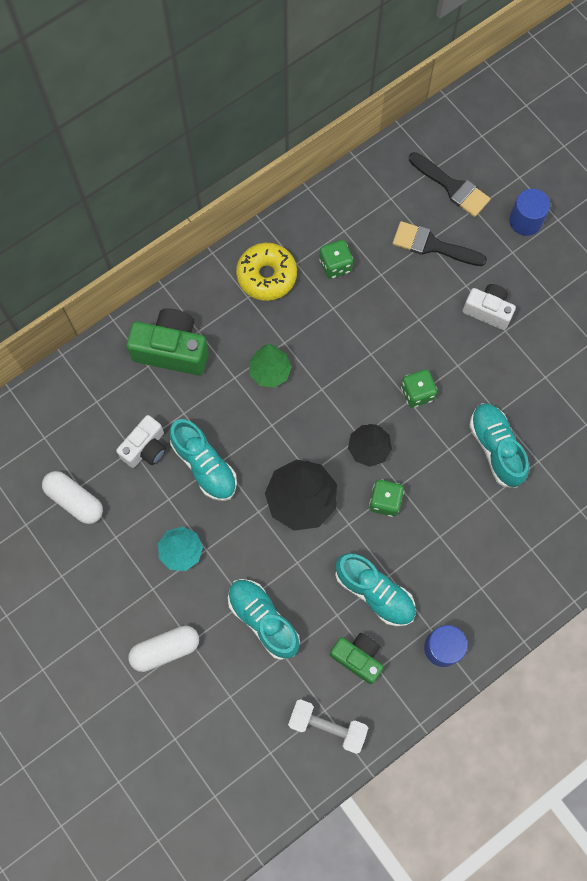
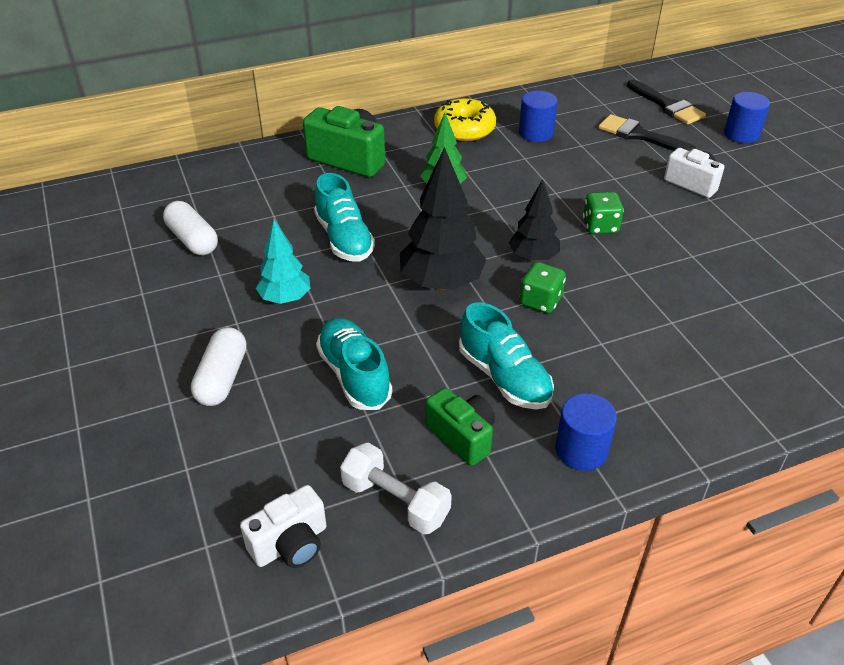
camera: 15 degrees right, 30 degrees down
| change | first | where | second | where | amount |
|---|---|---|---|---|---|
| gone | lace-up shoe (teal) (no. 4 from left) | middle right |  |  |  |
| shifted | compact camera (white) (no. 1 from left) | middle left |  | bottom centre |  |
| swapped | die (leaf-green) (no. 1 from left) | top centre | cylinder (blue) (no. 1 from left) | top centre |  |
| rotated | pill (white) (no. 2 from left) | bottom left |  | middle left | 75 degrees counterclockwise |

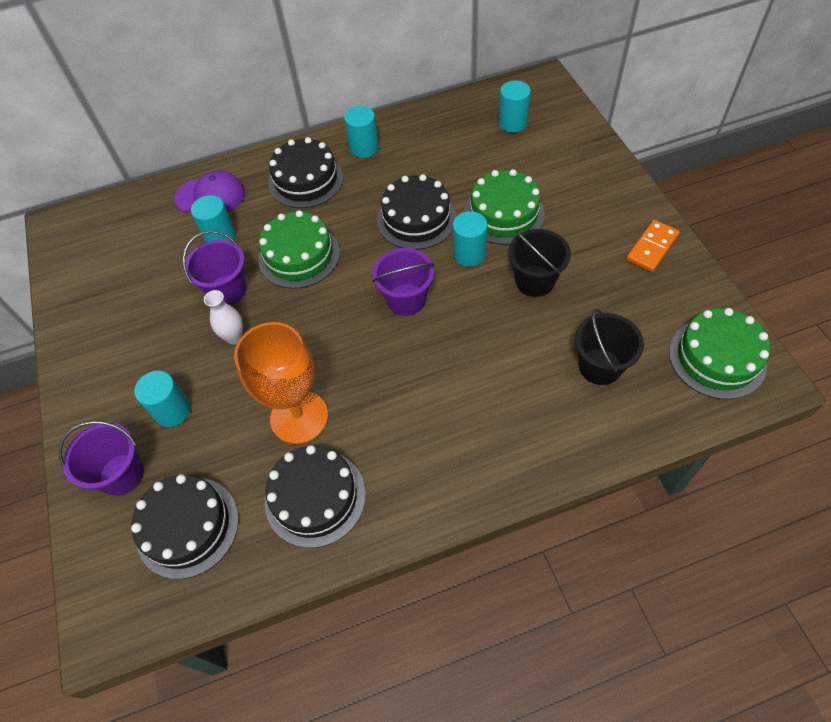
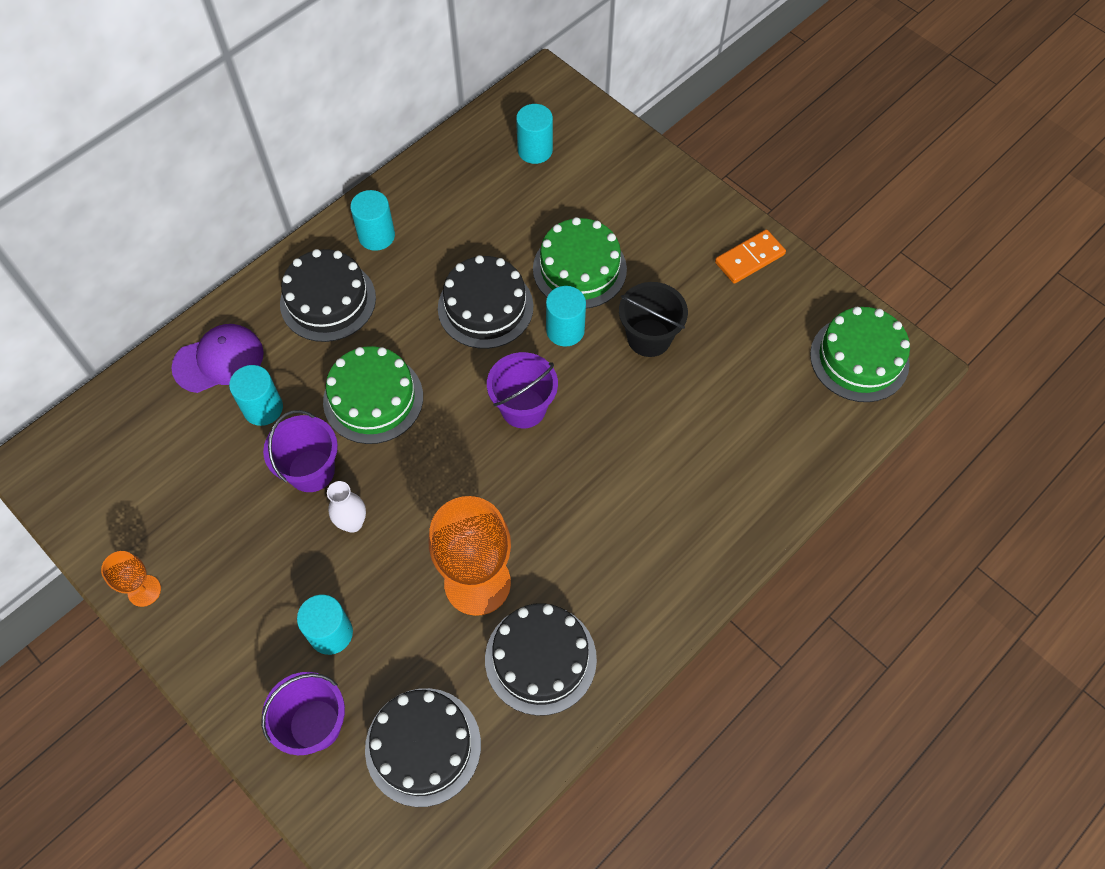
camera: 30 degrees left, 5 degrees up
| change | first | where | second | where | amount |
|---|---|---|---|---|---|
| gone | sand bucket (black) (no. 2 from left) | middle right |  |  |  |
| new |  |  | chalice (bright orange) (no. 1 from left) | middle left |  |
| rotated | domino tile (bright orange) | middle right |  | top right | 45 degrees clockwise |

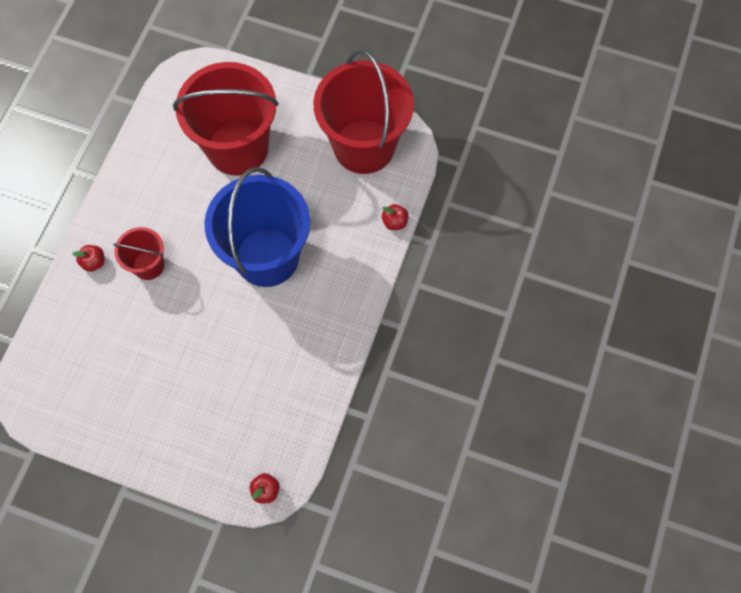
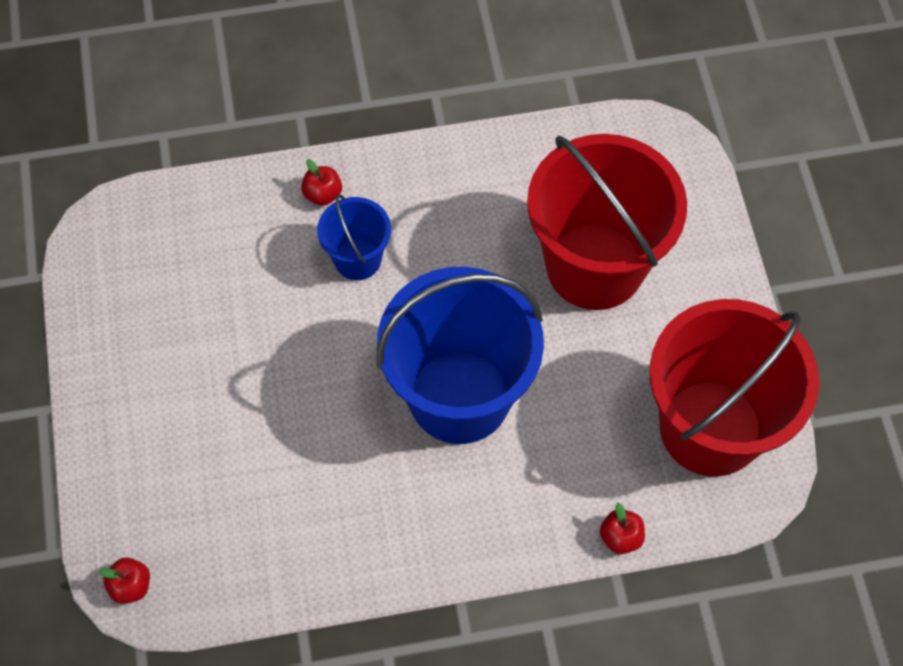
camera: 60 degrees right, 5 degrees down
| change | first | where | second | where | amount |
|---|---|---|---|---|---|
| repainted | sand bucket (scarlet) (no. 1 from left) | middle left | sand bucket (blue) (no. 1 from left) | centre |  |

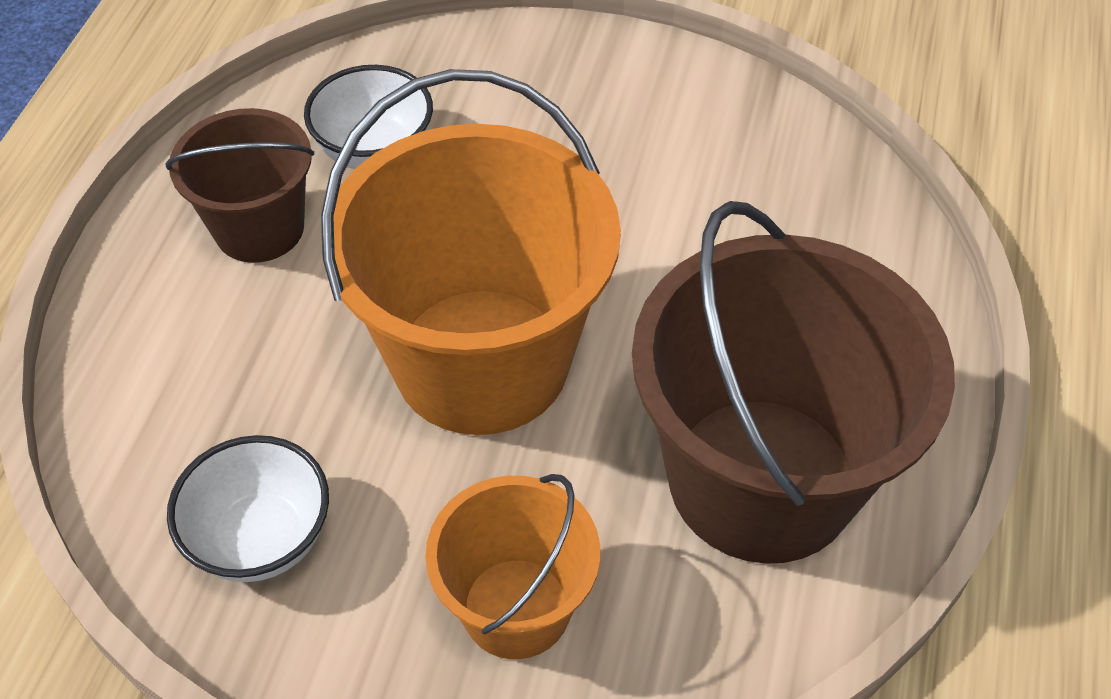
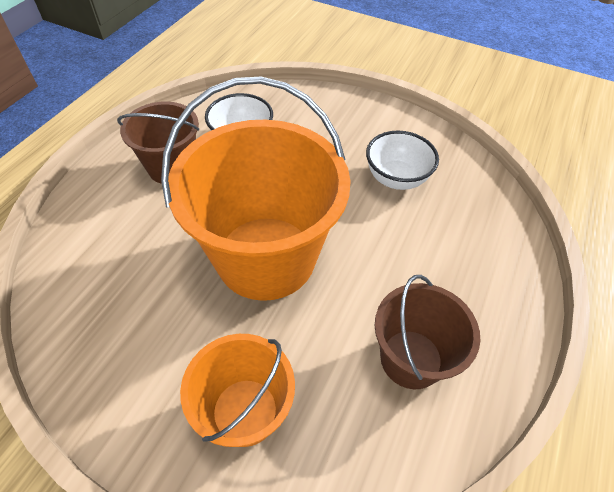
camera: 10 degrees right, 0 degrees up
| change | first | where | second | where | amount |
|---|---|---|---|---|---|
| shifted | deep dish (white) (no. 1 from left in the first image) | bottom left | deep dish (white) (no. 2 from left) | top centre |  |
| scaled | sand bucket (russet) (no. 2 from left) | middle right |  | bottom right | x0.54 |

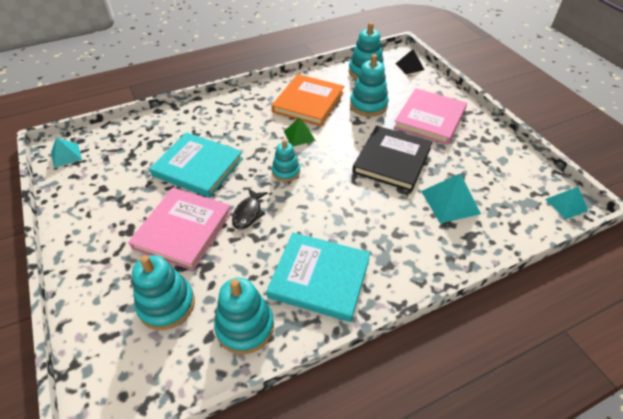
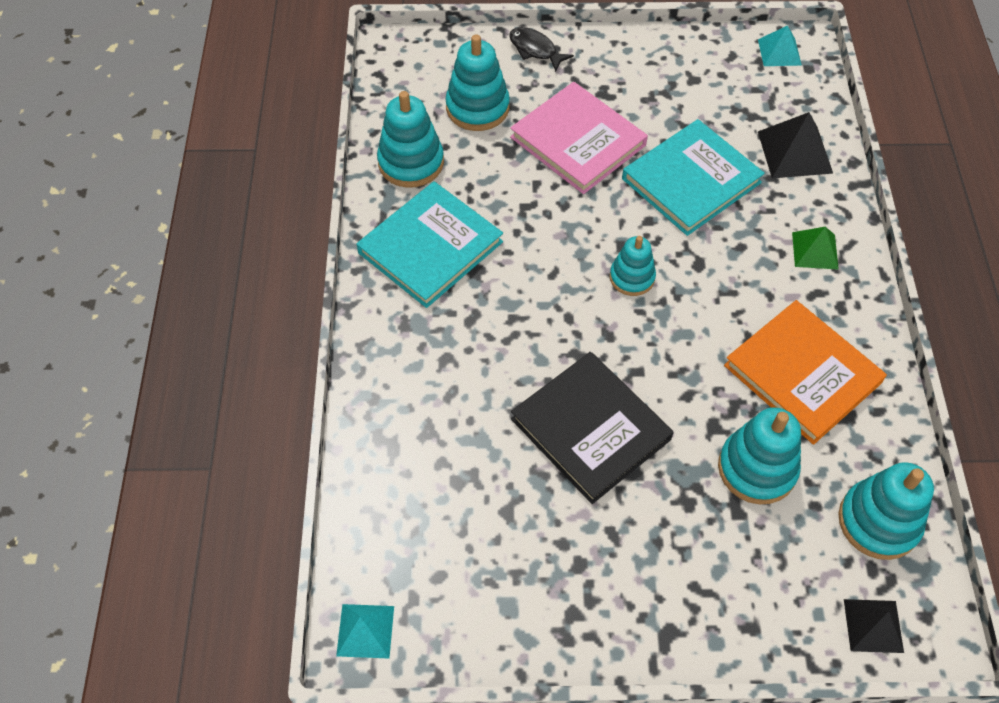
camera: 115 degrees right, 10 degrees up
| change | first | where | second | where | amount |
|---|---|---|---|---|---|
| gone | hardback (rose-pink) (no. 2 from left) | top right |  |  |  |
| gone | solid pyramid (teal) (no. 2 from left) | middle right |  |  |  |
| new |  |  | solid pyramid (black) (no. 1 from left) | top right |  |
| shifted | fish (black) | centre |  | top centre |  |
| shifted | solid pyramid (leaf-green) | top centre |  | middle right |  |

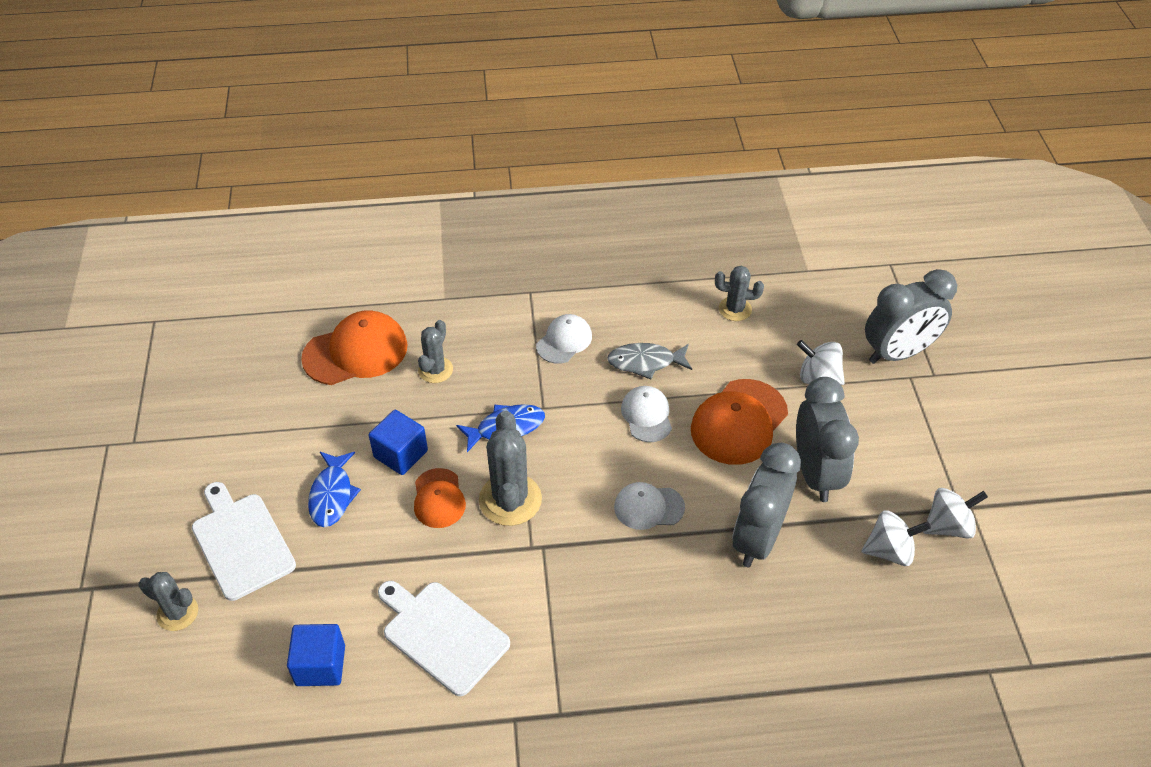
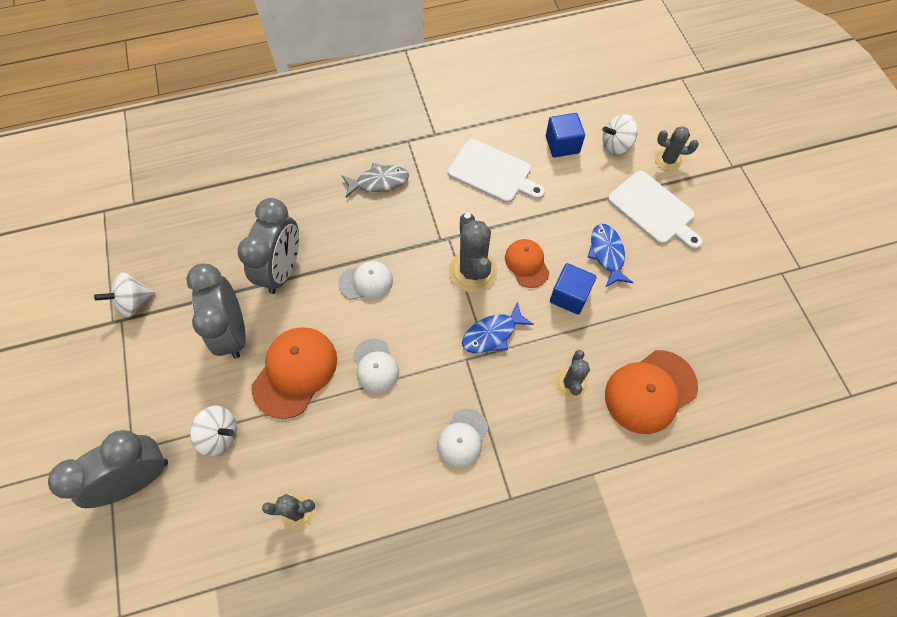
camera: 170 degrees right, 15 degrees up
| change | first | where | second | where | amount |
|---|---|---|---|---|---|
| shifted | fish (gray) | centre |  | top centre |  |
| shifted | toy top (white) (no. 2 from left in the first image) | bottom right | toy top (white) (no. 3 from left) | top right |  |

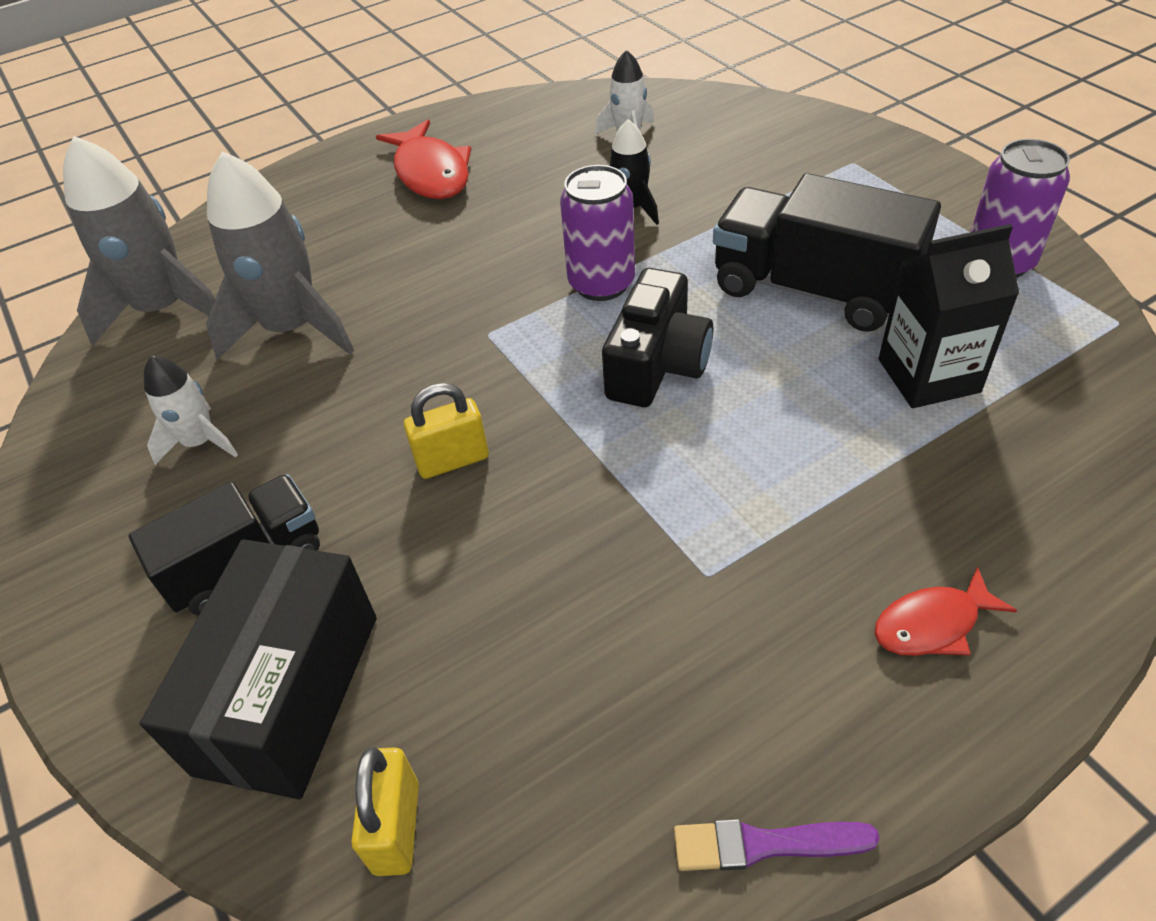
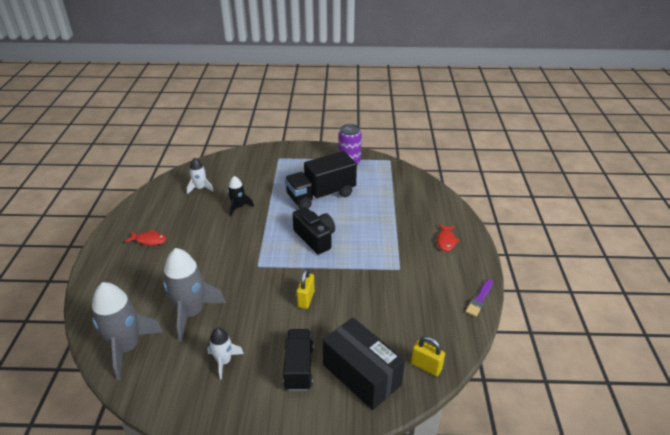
camera: 60 degrees left, 10 degrees down
| change | first | where | second | where | amount |
|---|---|---|---|---|---|
| gone | can (violet) (no. 1 from left) | top centre |  |  |  |
| gone | carton (black) | middle right |  |  |  |
| scaled | fish (scarlet) (no. 1 from left) | top centre |  | middle left | x0.60 |

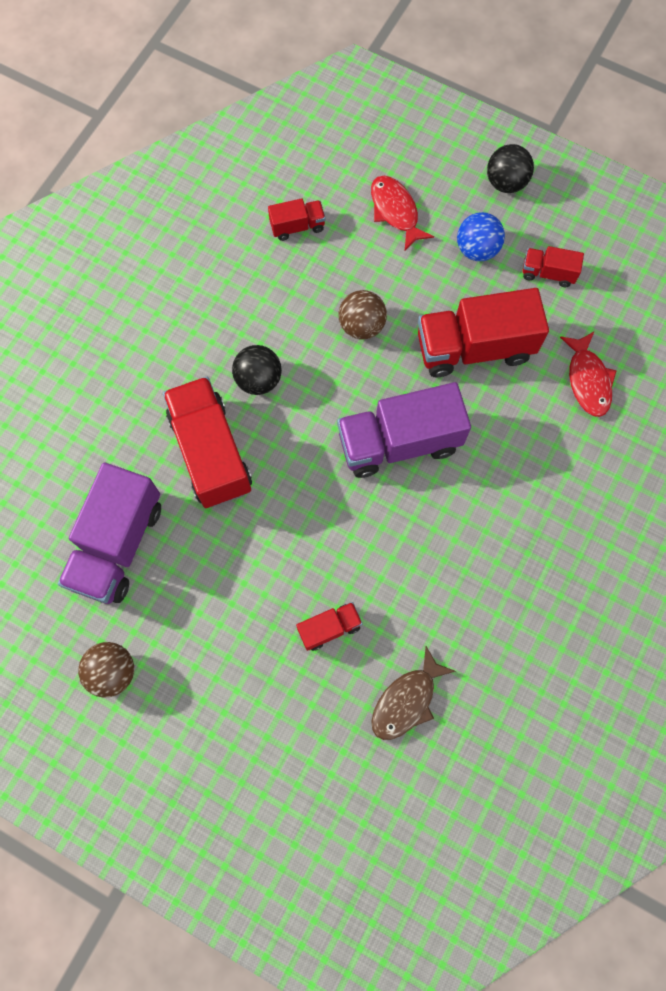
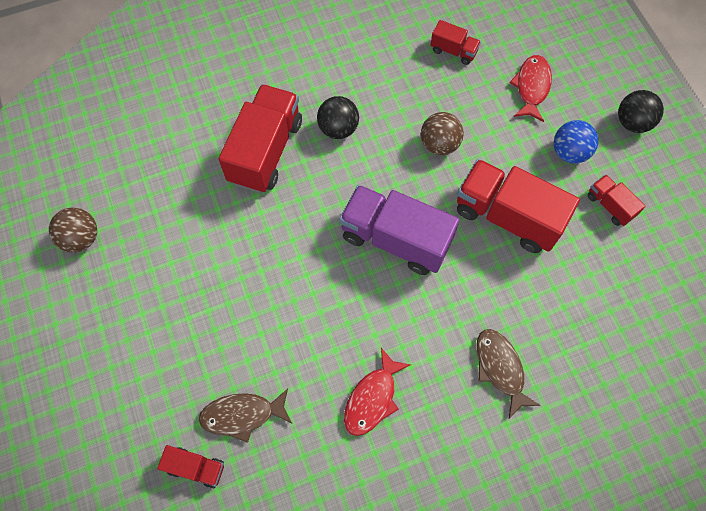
camera: 40 degrees right, 5 degrees down
| change | first | where | second | where | amount |
|---|---|---|---|---|---|
| gone | lorry (violet) (no. 1 from left) | middle left |  |  |  |
| new |  |  | fish (russet) (no. 2 from left) | bottom right |  |
| shifted | lorry (scarlet) (no. 3 from left in the first image) | centre | lorry (scarlet) (no. 1 from left) | bottom left |  |
| shifted | fish (scarlet) (no. 2 from left in the first image) | middle right | fish (scarlet) (no. 1 from left) | bottom centre |  |

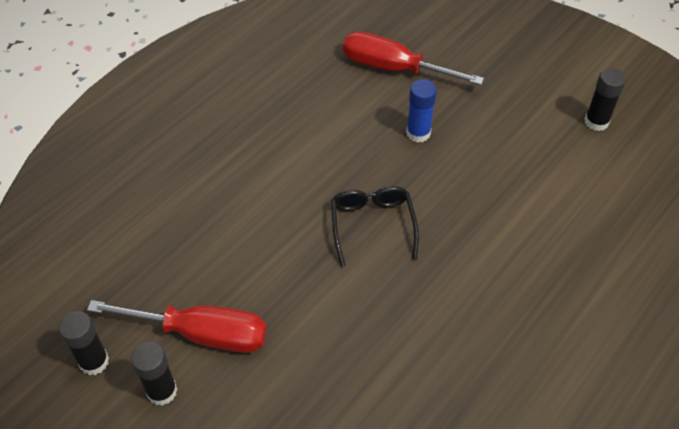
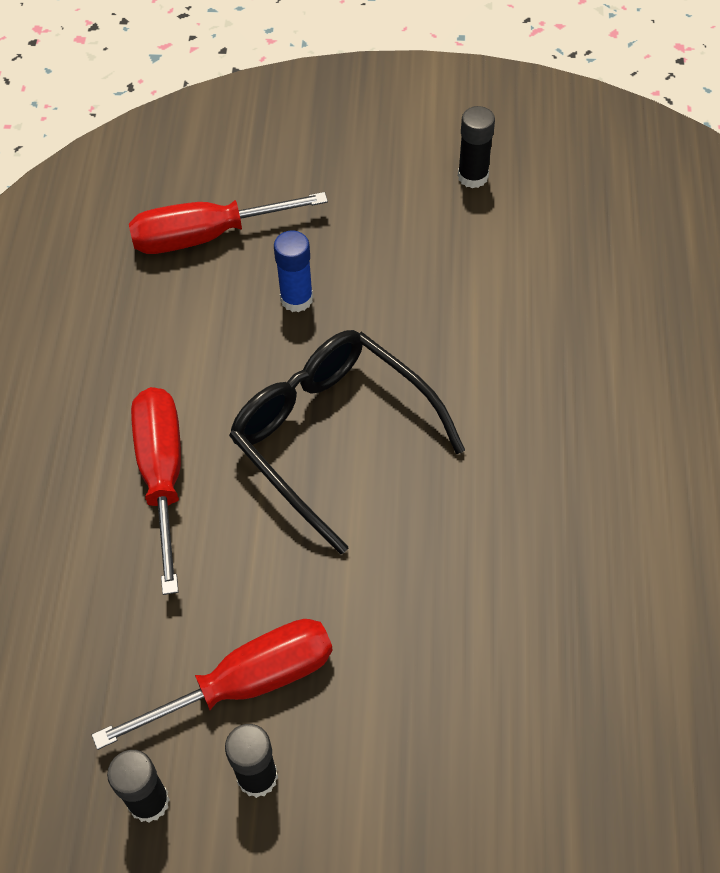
camera: 35 degrees left, 5 degrees up
| change | first | where | second | where | amount |
|---|---|---|---|---|---|
| new |  |  | screwdriver (scarlet) (no. 1 from left) | middle left |  |
| scaled | glasses (black) | centre |  | centre | x1.68 |

